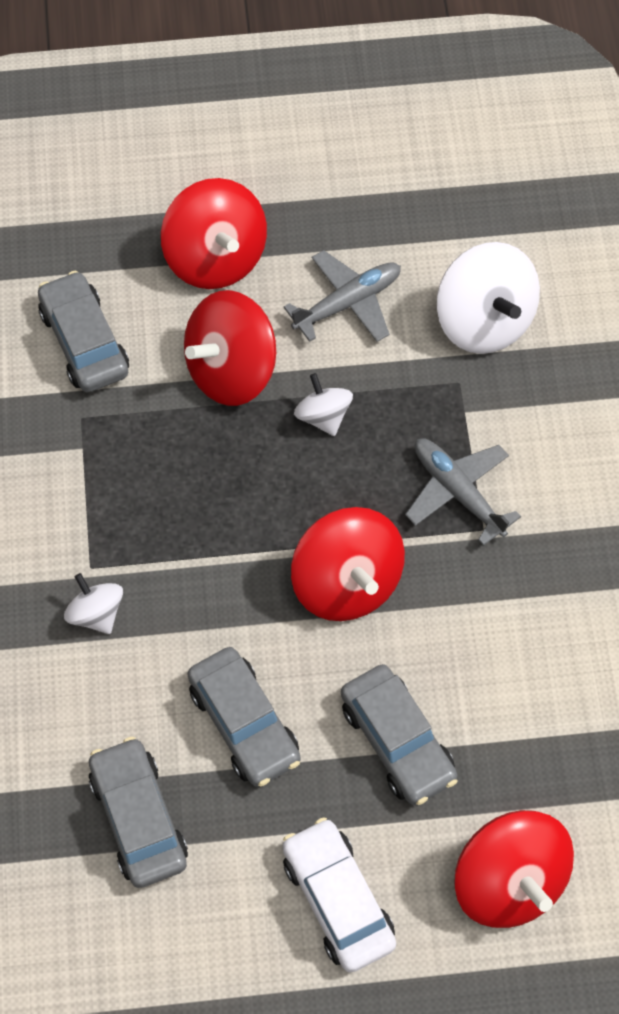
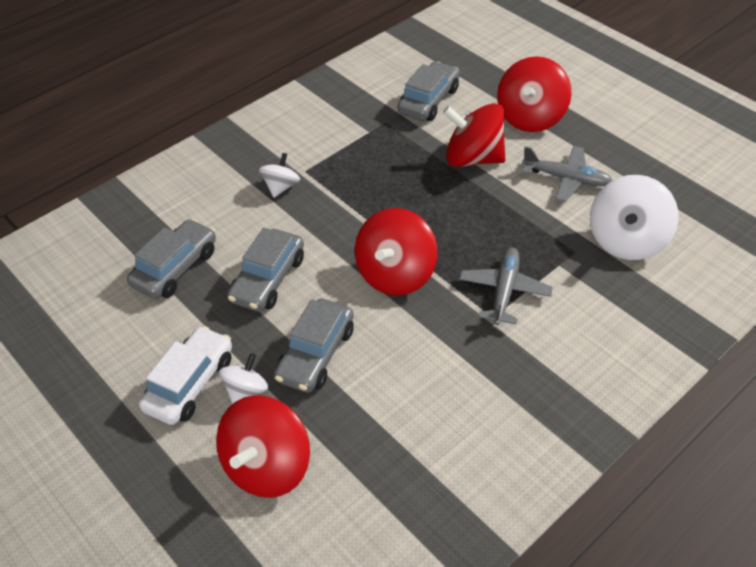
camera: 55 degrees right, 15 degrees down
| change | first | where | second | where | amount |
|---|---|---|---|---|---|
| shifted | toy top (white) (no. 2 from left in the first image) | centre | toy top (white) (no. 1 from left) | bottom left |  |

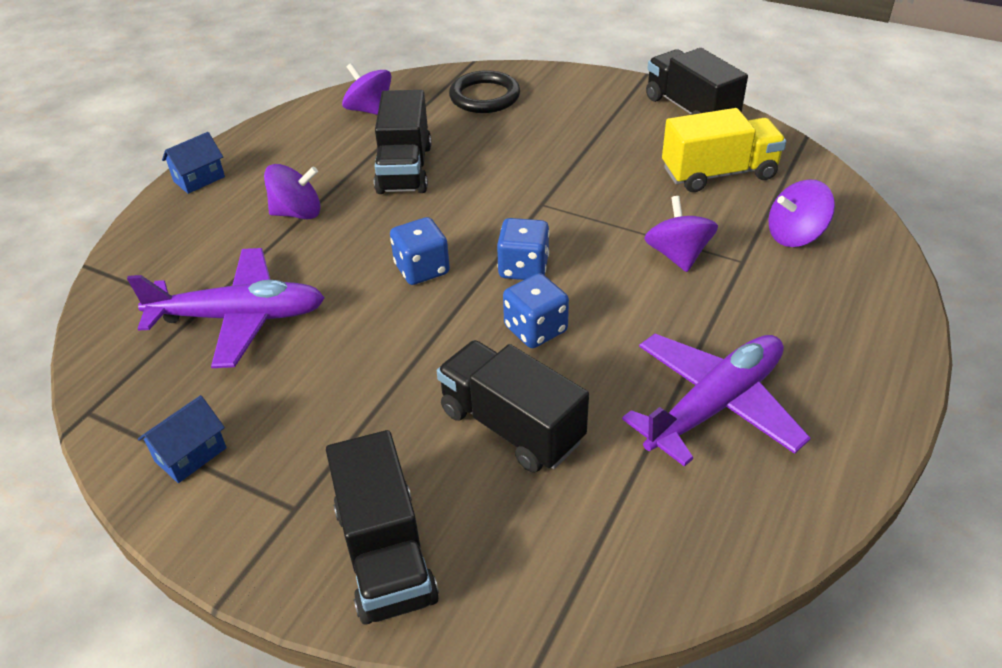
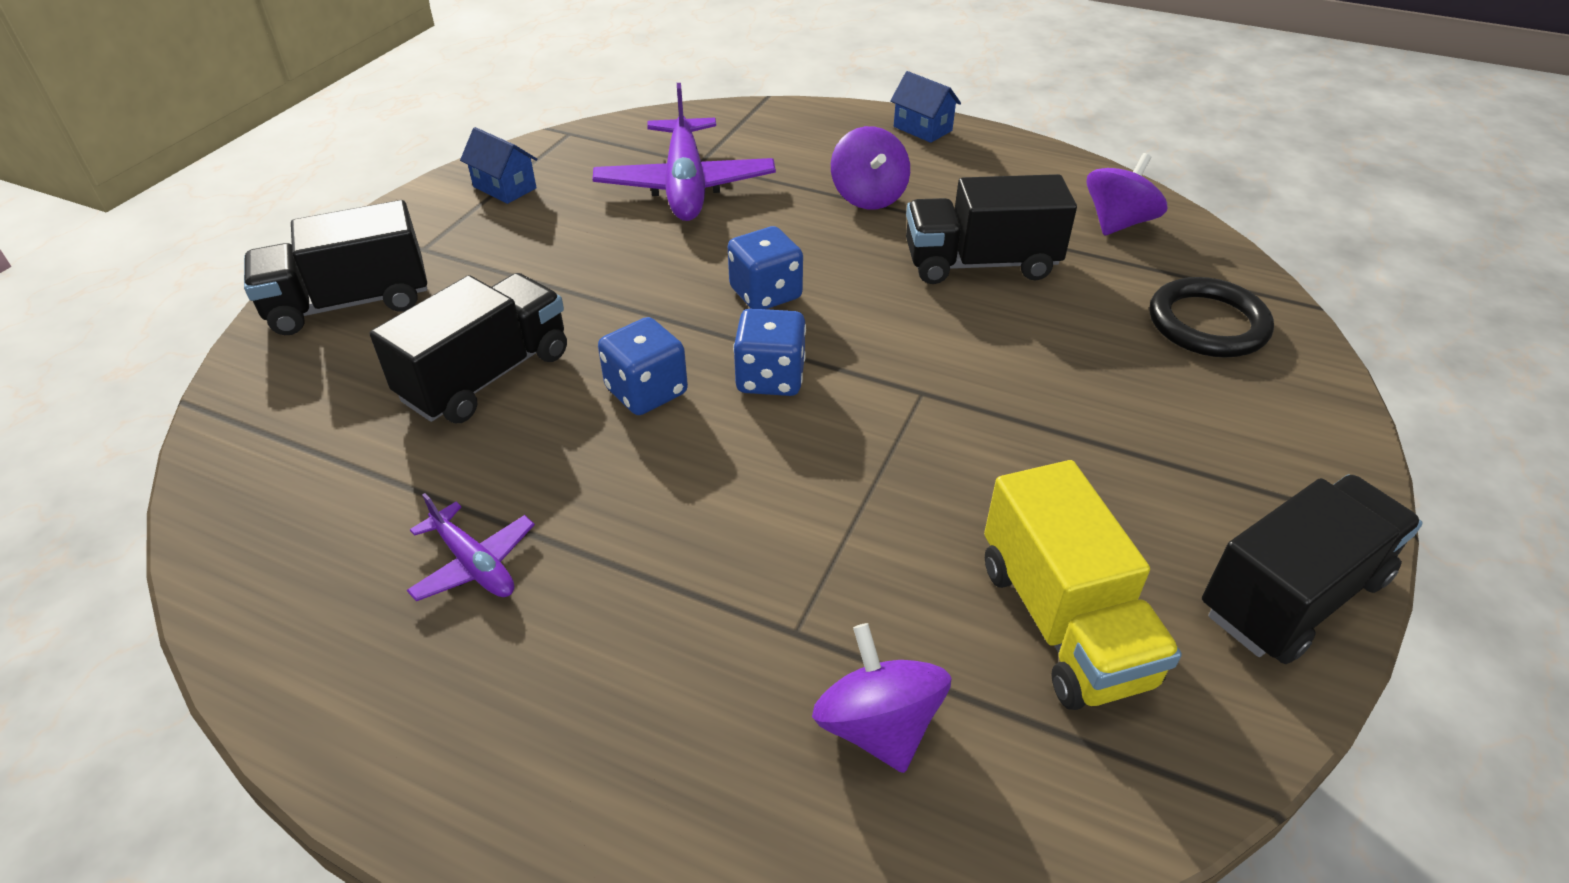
camera: 85 degrees right, 0 degrees up
| change | first | where | second | where | amount |
|---|---|---|---|---|---|
| gone | toy top (violet) (no. 3 from left) | middle right |  |  |  |
| scaled | plane (violet) (no. 2 from left in the first image) | middle right | plane (violet) (no. 1 from left) | middle left | x0.50 |

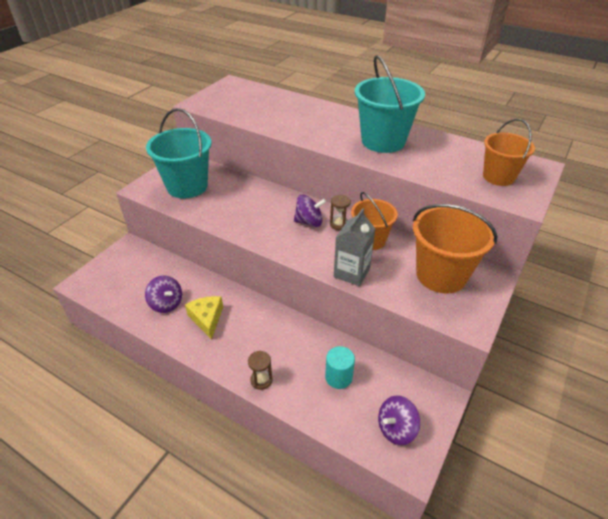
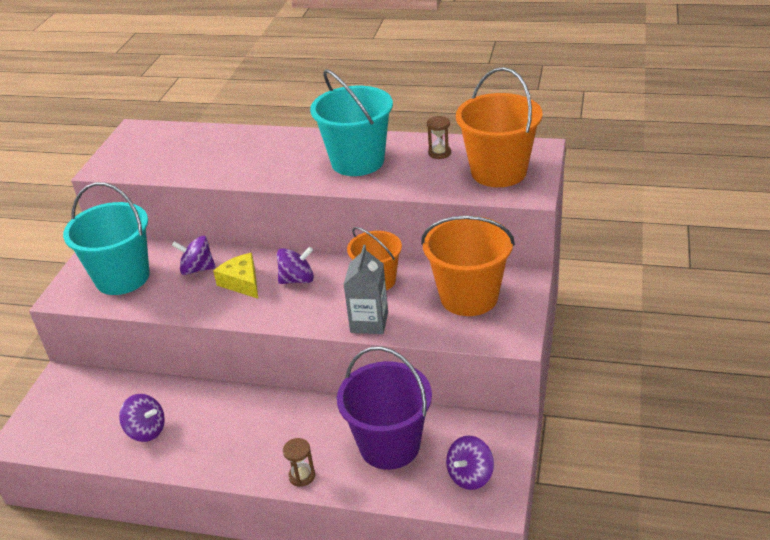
camera: 15 degrees left, 5 degrees down
| change | first | where | second | where | amount |
|---|---|---|---|---|---|
| new |  |  | toy top (violet) (no. 2 from left) | middle left |  |
| shifted | cheese (yellow) | centre |  | middle left |  |
| shifted | hourglass (russet) (no. 2 from left) | centre |  | top centre |  |
| swapped | cylinder (teal) | bottom centre | sand bucket (violet) | bottom centre |  |
| scaled | sand bucket (bright orange) (no. 3 from left) | top right |  | top centre | x1.56 |

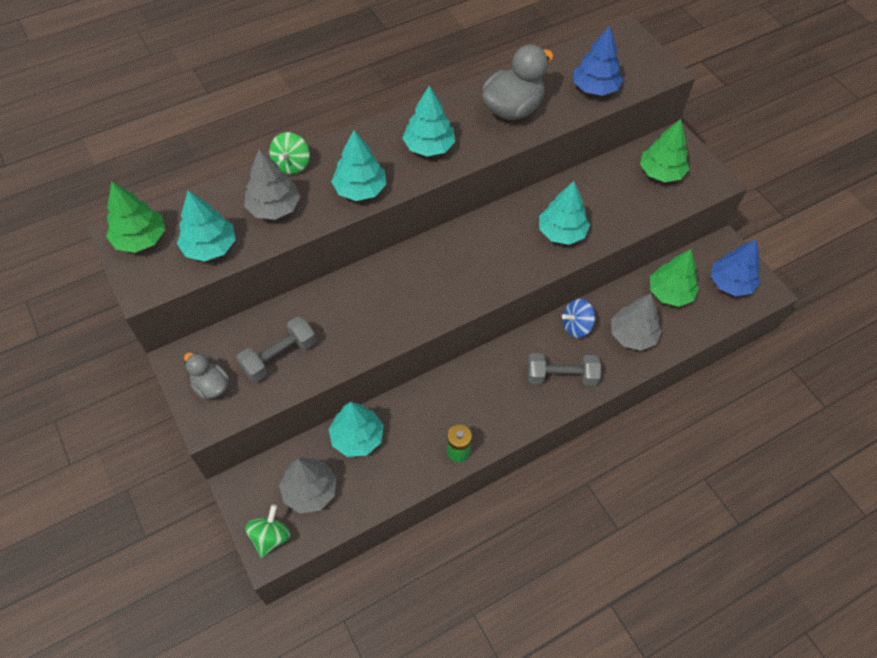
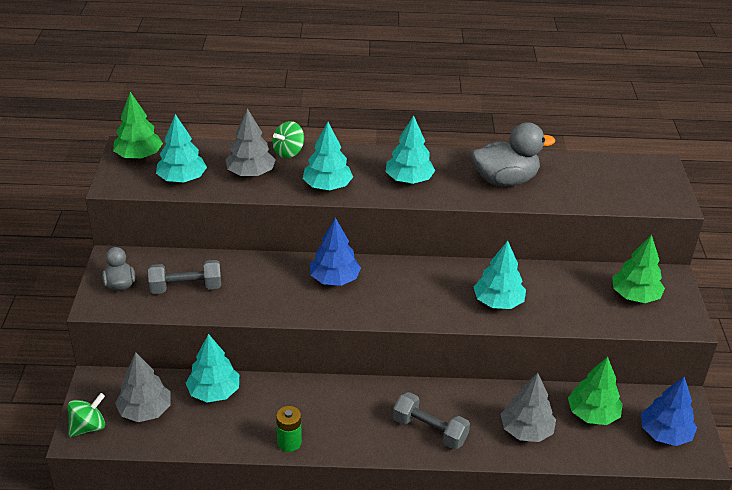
camera: 30 degrees right, 20 degrees down
| change | first | where | second | where | amount |
|---|---|---|---|---|---|
| gone | toy top (blue) | centre |  |  |  |
| shifted | fir tree (blue) (no. 1 from left) | top right |  | centre |  |

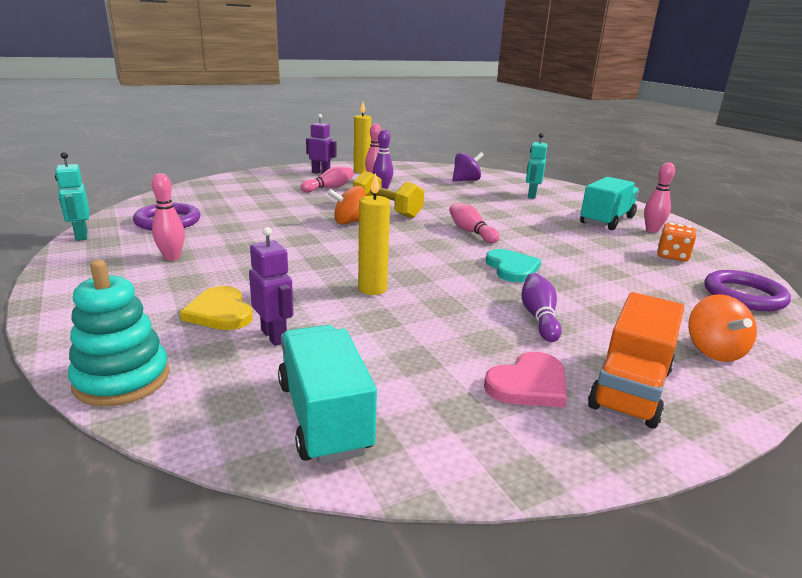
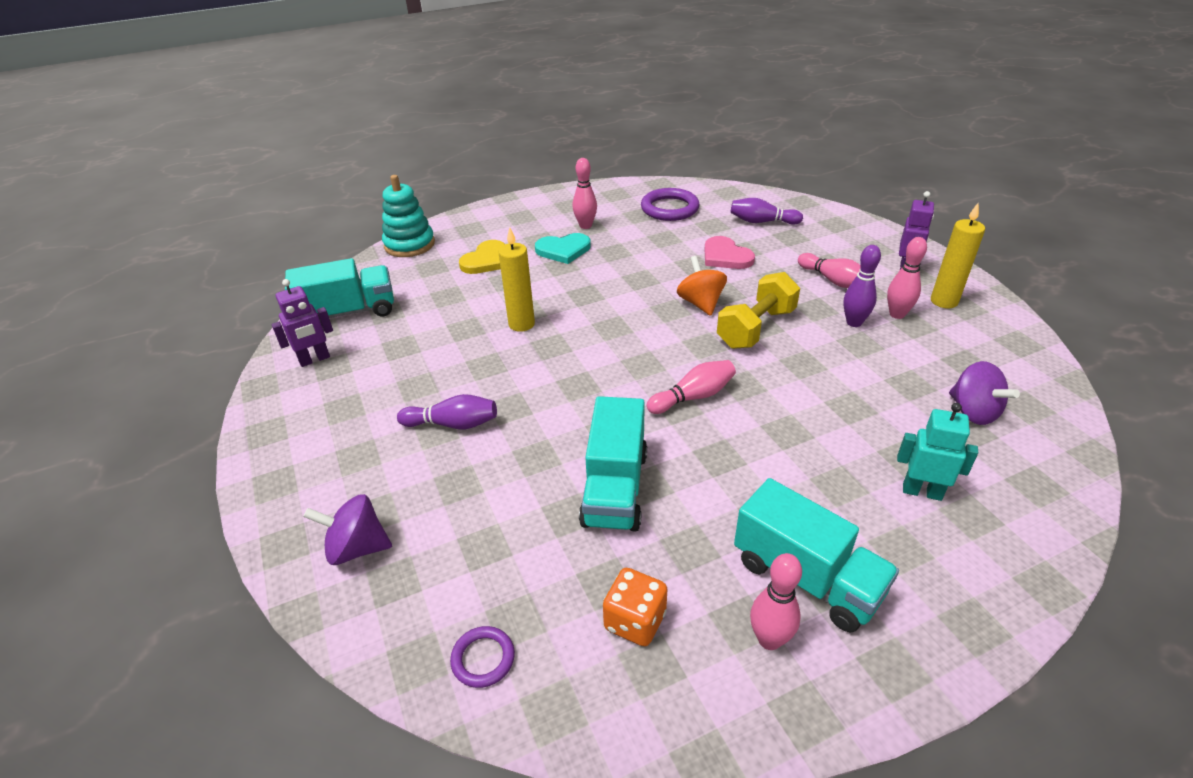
camera: 95 degrees right, 15 degrees up
| change | first | where | second | where | amount |
|---|---|---|---|---|---|
| gone | toy robot (teal) (no. 1 from left) | middle left |  |  |  |
| gone | lorry (bright orange) | middle right |  |  |  |
| new |  |  | lorry (teal) (no. 2 from left) | centre |  |
| new |  |  | bowling pin (violet) (no. 2 from left) | top centre |  |
| shifted | toy robot (violet) (no. 1 from left) | centre |  | middle left |  |
| shifted | love heart (rose-pink) | centre |  | top centre |  |
| shifted | love heart (teal) | centre |  | top centre |  |
| repainted | toy top (bright orange) (no. 2 from left) | middle right | toy top (violet) (no. 1 from left) | bottom left |  |
| rotated | love heart (yellow) | middle left |  | top centre | 150 degrees clockwise |
| scaled | hoop (violet) (no. 2 from left in the first image) | middle right | hoop (violet) (no. 1 from left) | bottom centre | x0.55 |

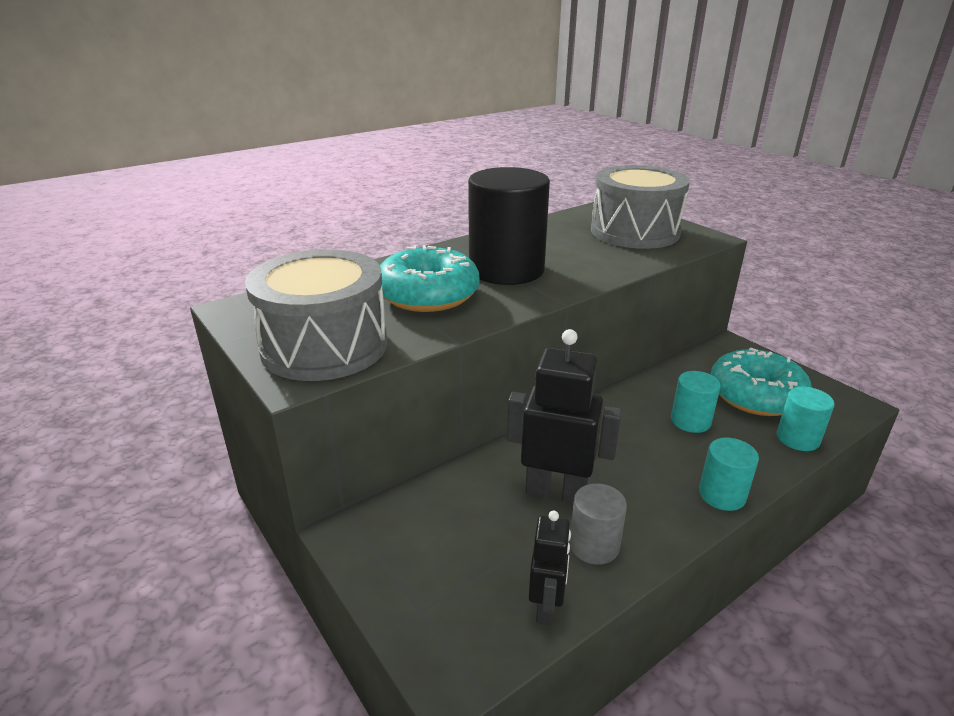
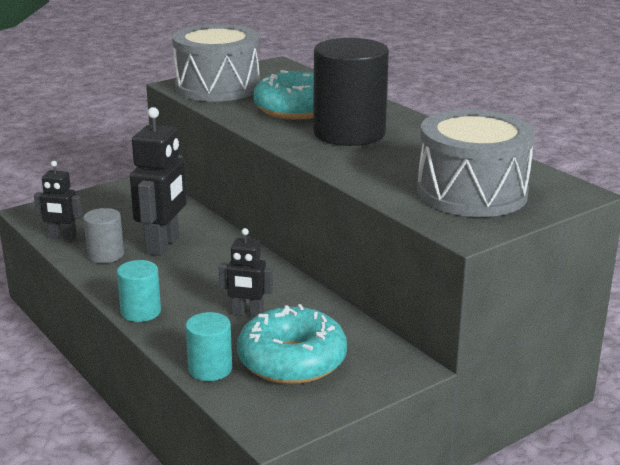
camera: 90 degrees right, 5 degrees down
| change | first | where | second | where | amount |
|---|---|---|---|---|---|
| swapped | cylinder (teal) (no. 1 from left) | middle right | toy robot (black) (no. 3 from left) | centre |  |

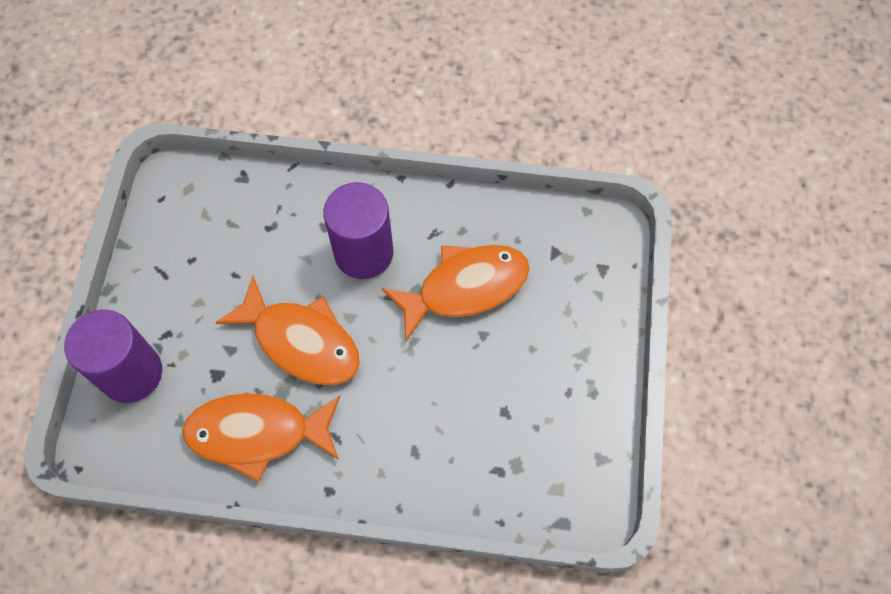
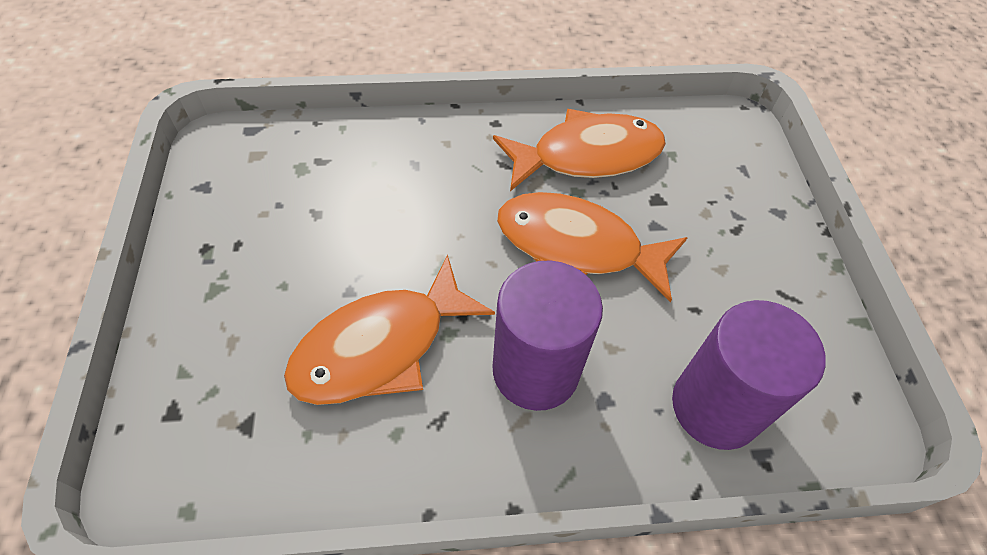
camera: 165 degrees right, 10 degrees down
| change | first | where | second | where | amount |
|---|---|---|---|---|---|
| shifted | cylinder (violet) (no. 1 from left in the first image) | middle left | cylinder (violet) (no. 2 from left) | bottom right |  |

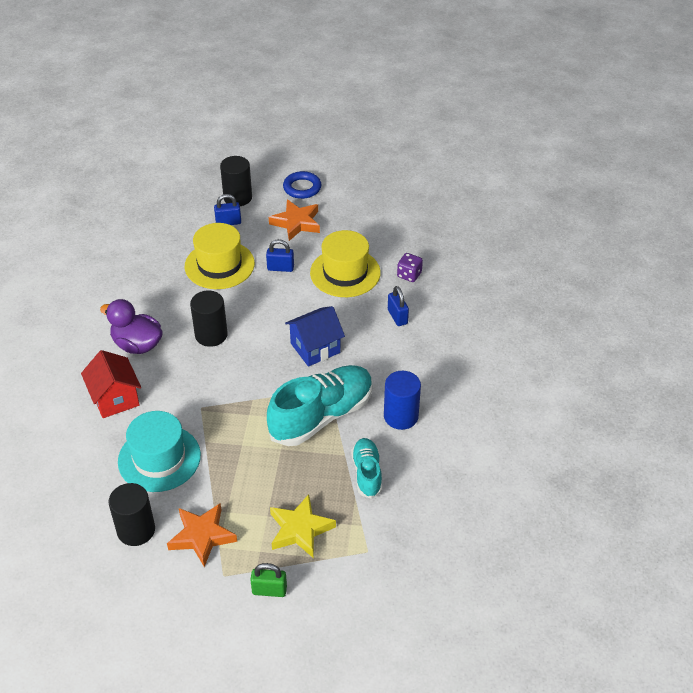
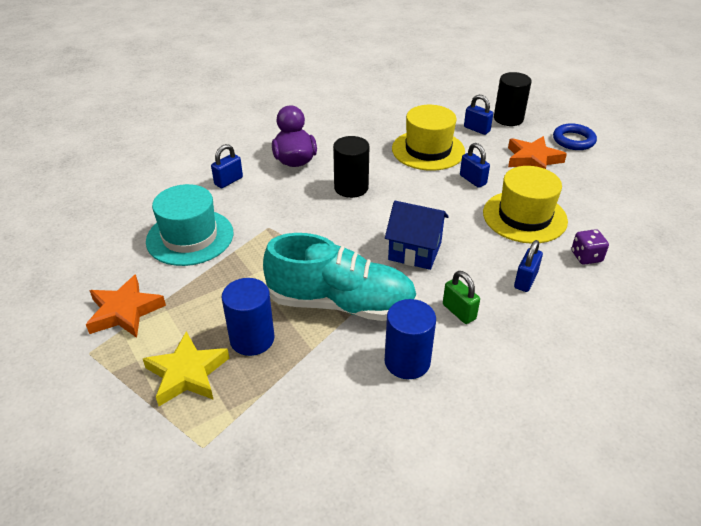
camera: 50 degrees right, 5 degrees down
| change | first | where | second | where | amount |
|---|---|---|---|---|---|
| gone | cylinder (black) (no. 1 from left) | bottom left |  |  |  |
| gone | lace-up shoe (teal) (no. 2 from left) | bottom centre |  |  |  |
| new |  |  | cylinder (blue) (no. 1 from left) | centre |  |
| shifted | padlock (leaf-green) | bottom centre |  | centre |  |
| swapped | cottage (scarlet) | middle left | padlock (blue) (no. 1 from left) | top left |  |

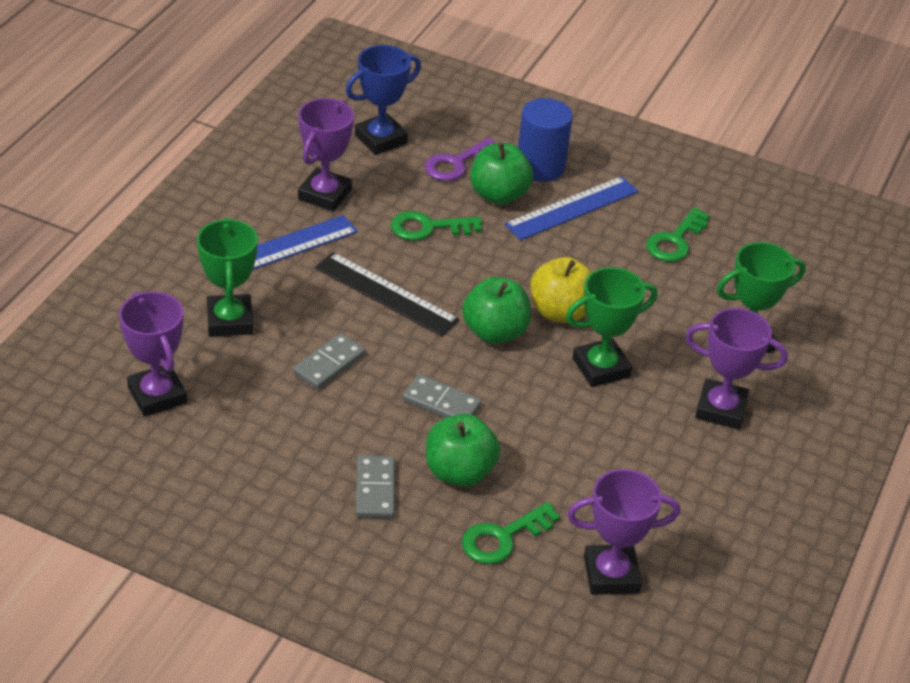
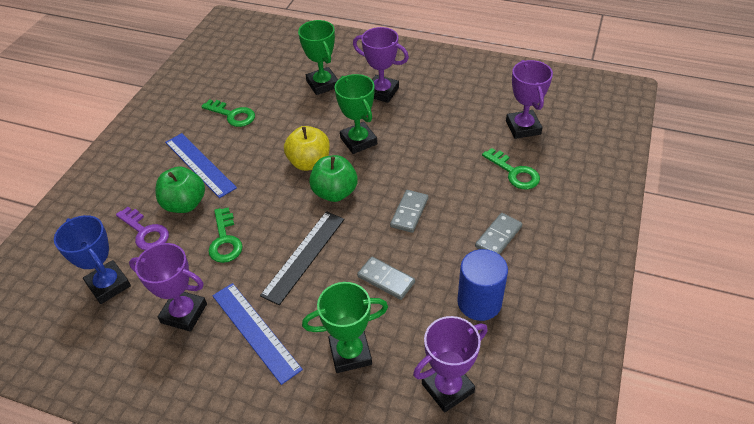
camera: 90 degrees left, 5 degrees up
| change | first | where | second | where | amount |
|---|---|---|---|---|---|
| gone | apple (leaf-green) (no. 1 from left) | centre |  |  |  |
| shifted | cylinder (blue) | top centre |  | bottom centre |  |
| rotated | domino tile (gray) (no. 2 from left in the first image) | bottom centre | domino tile (gray) (no. 3 from left) | centre | 45 degrees counterclockwise |
| rotated | trophy (violet) (no. 4 from left in the first image) | middle right | trophy (violet) (no. 2 from left) | top centre | 75 degrees counterclockwise |

